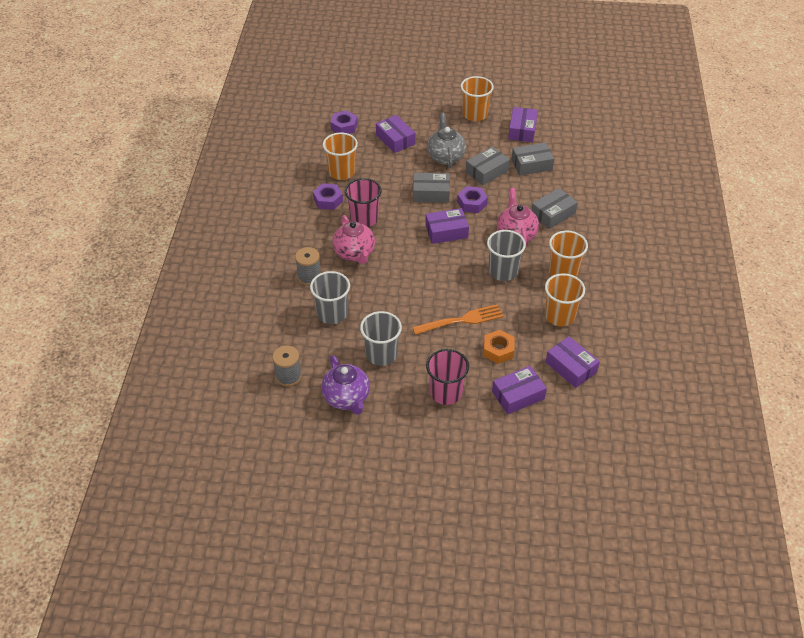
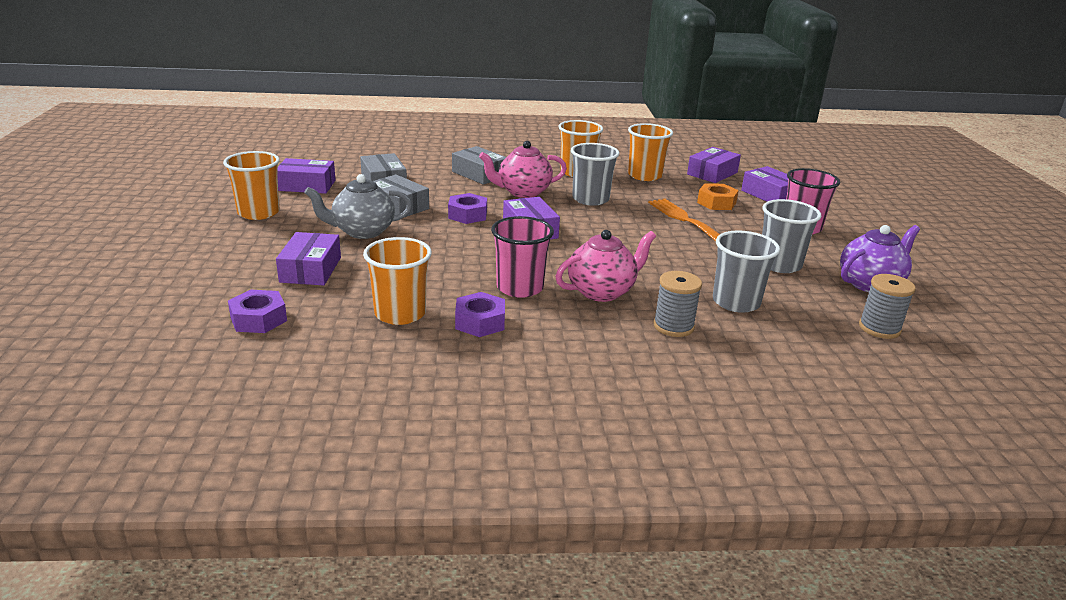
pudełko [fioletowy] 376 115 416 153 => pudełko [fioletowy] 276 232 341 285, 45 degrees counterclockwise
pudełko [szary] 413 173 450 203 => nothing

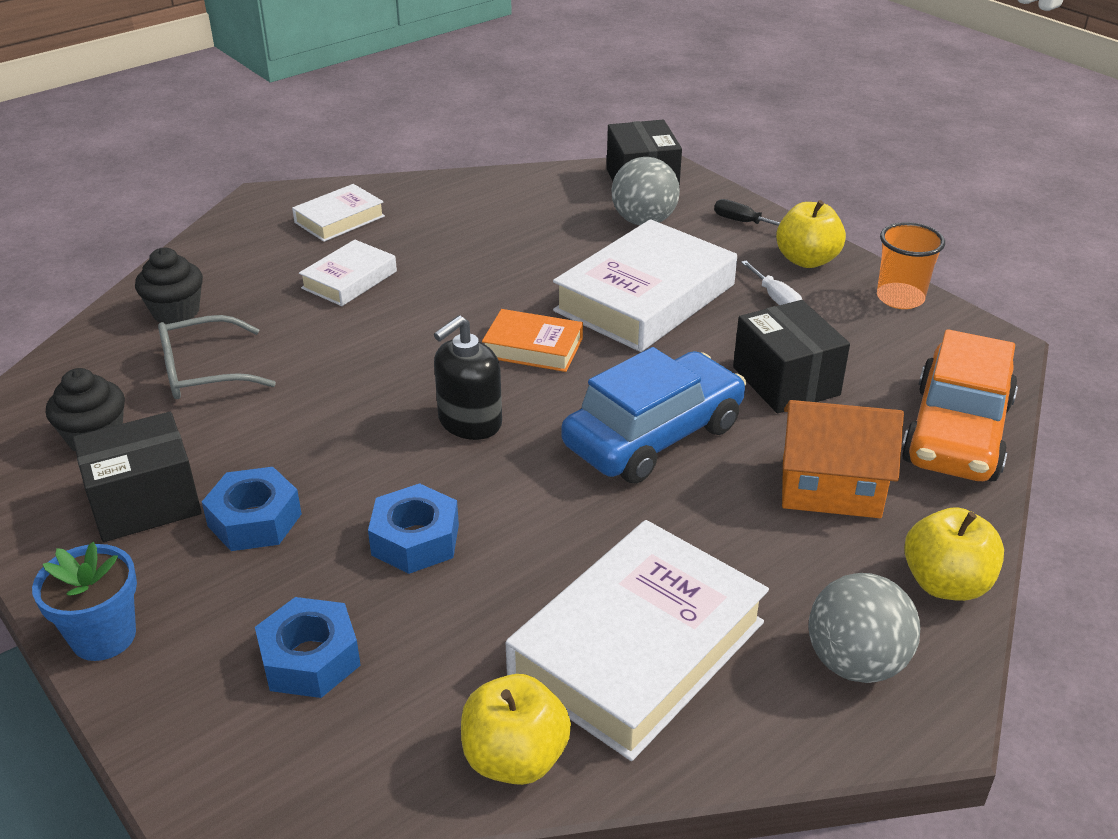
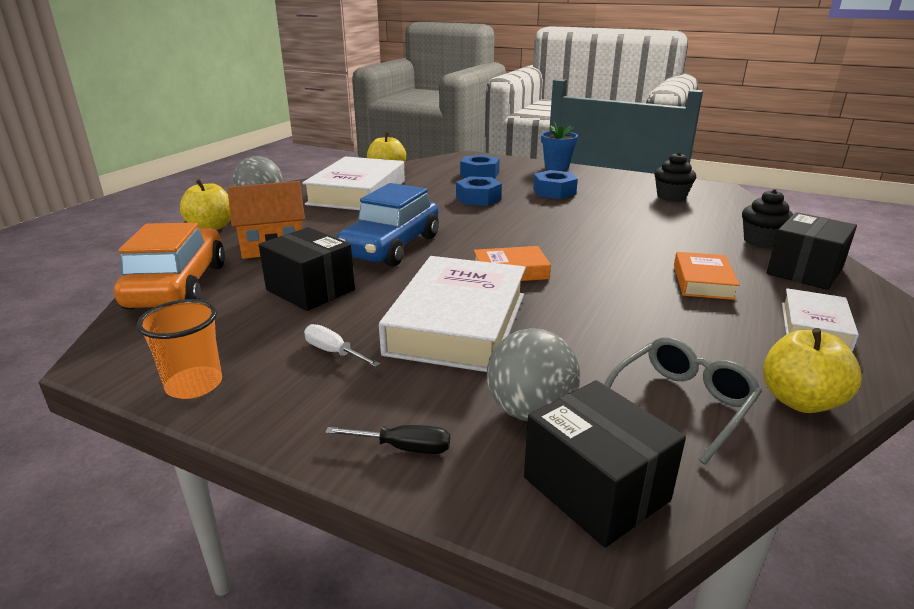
pudełko [czarny] 73 412 202 542 => pudełko [czarny] 767 212 857 290, move
okulary [szary] 158 315 276 399 => okulary [szary] 604 337 762 464, move
książka [biały] 299 240 397 306 => książka [pomarańczowy] 674 252 740 300
dozownik mydła [czarny] 434 315 502 440 => nothing
jabłko [żółty] 776 200 846 268 => jabłko [żółty] 763 328 862 413, move

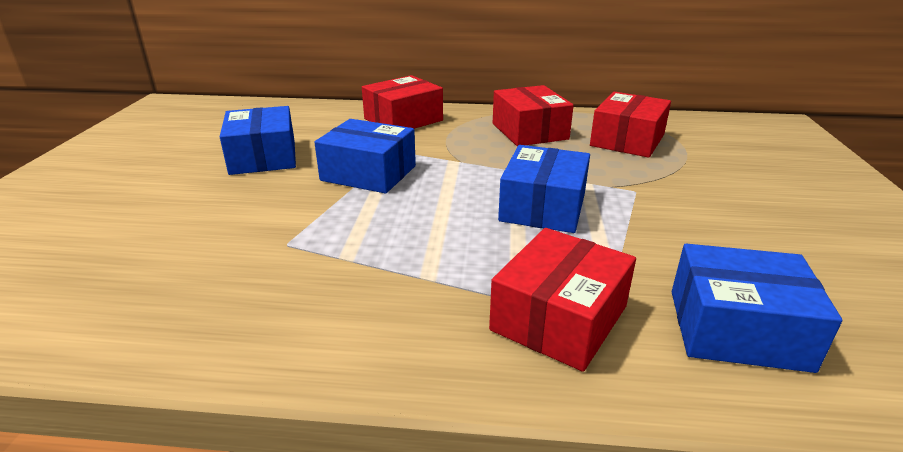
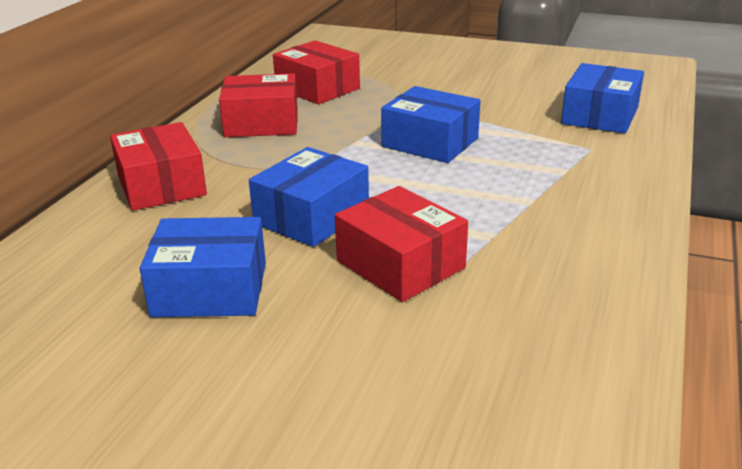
pudełko [czerwony] 489 228 636 372 => pudełko [czerwony] 335 186 468 302, move

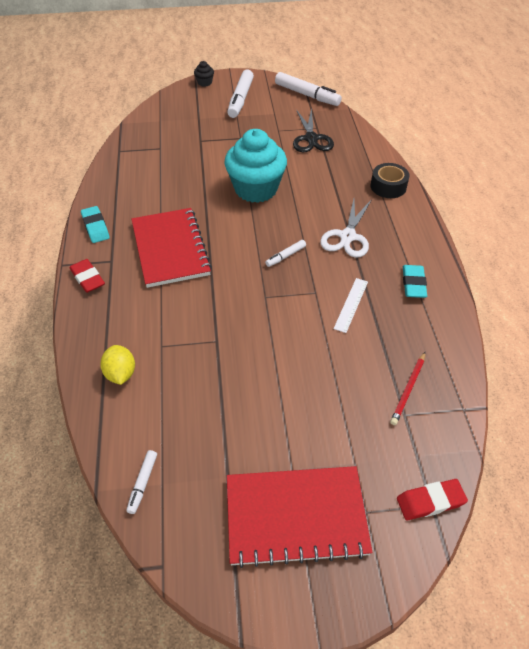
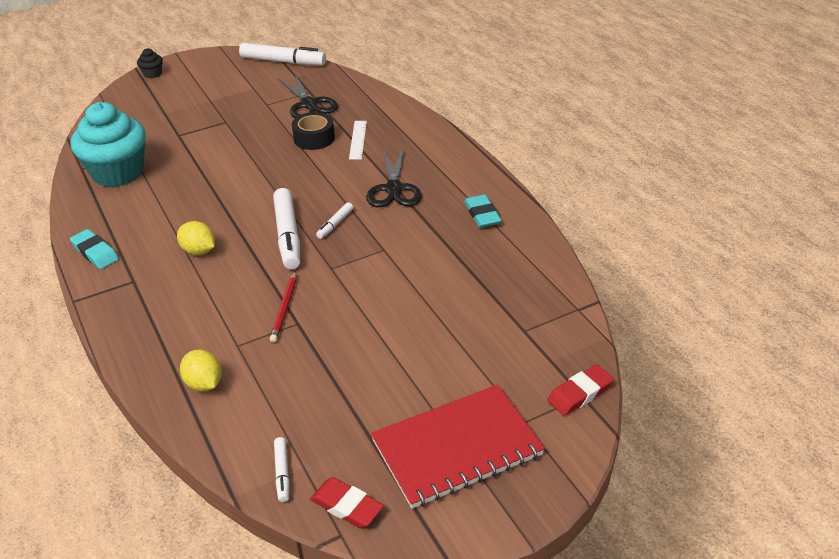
gumka do mazania [czerwony] 70 259 105 293 => gumka do mazania [czerwony] 310 477 384 528, move
zeszyt [czerwony] 132 208 212 288 => cytryna [żółty] 177 221 215 255
muffinka [turkusowy] 224 129 287 203 => muffinka [turkusowy] 71 102 146 187, move
flamaster [biały] 227 69 254 118 => flamaster [biały] 273 188 300 269, move
nożyczki [biały] 320 199 372 258 => nożyczki [czarny] 366 148 422 207
linijka [biały] 334 278 368 333 => linijka [biały] 349 121 367 160, move
taśma klejąca [czarny] 371 163 410 198 => taśma klejąca [czarny] 292 112 335 150, move
ołówek [czerwony] 390 352 425 425 => ołówek [czerwony] 270 271 296 342, move

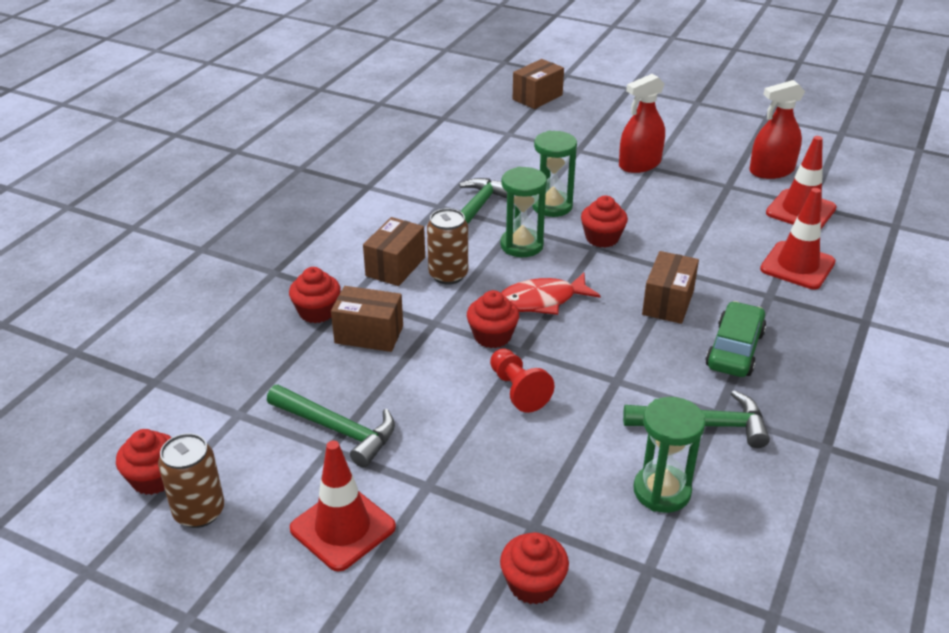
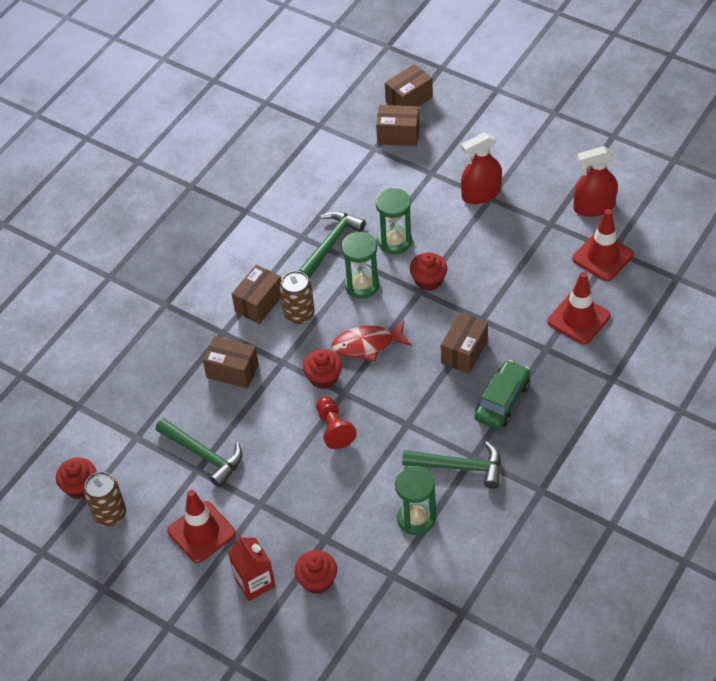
muffinka [czerwony] 289 267 341 323 => nothing
nothing => karton mleka [czerwony] 228 535 275 601
nothing => pudełko [brązowy] 376 105 420 146

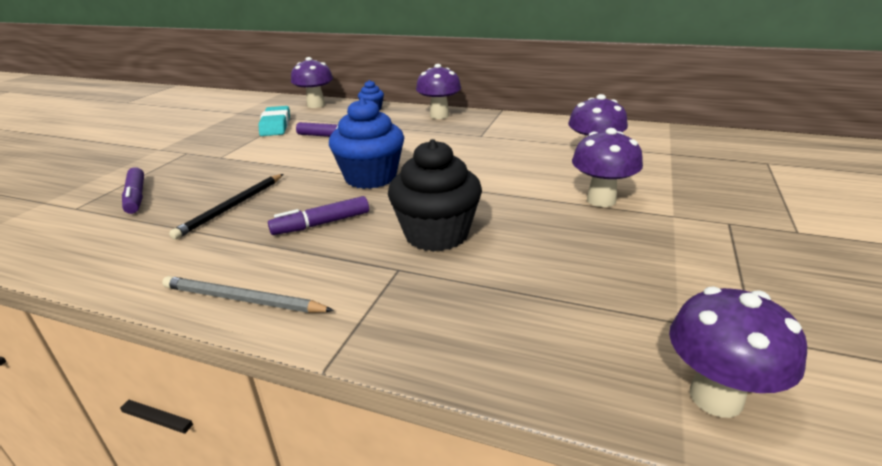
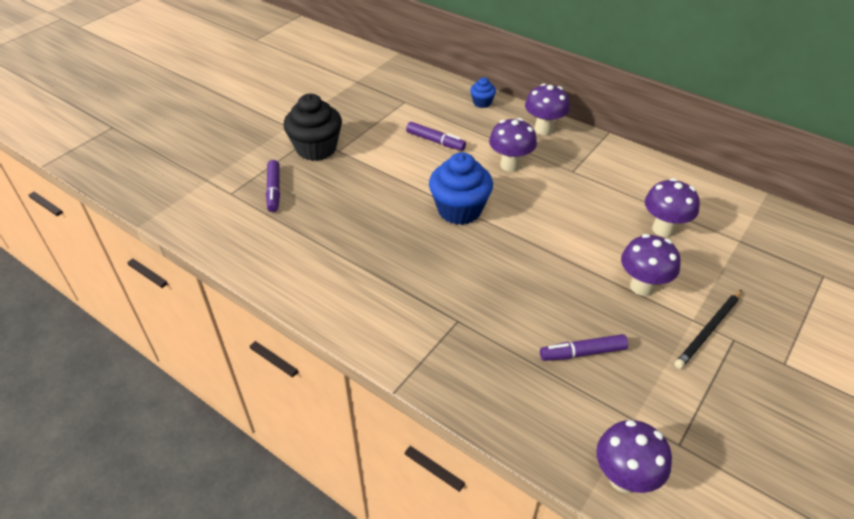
ołówek [szary] 162 276 334 313 => nothing
ołówek [czarny] 169 174 283 239 => ołówek [czarny] 674 290 742 369, move
gumka do mazania [turkusowy] 258 106 290 136 => nothing
flamaster [fioletowy] 268 196 369 235 => flamaster [fioletowy] 540 334 628 361, move
grzyb [fioletowy] 291 57 333 108 => grzyb [fioletowy] 489 118 537 172, move
muffinka [czarny] 388 139 482 252 => muffinka [czarny] 284 94 342 161, move

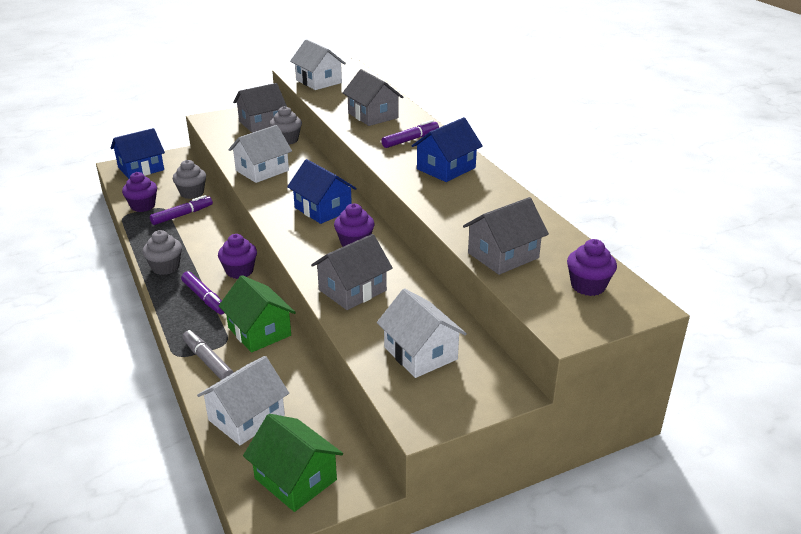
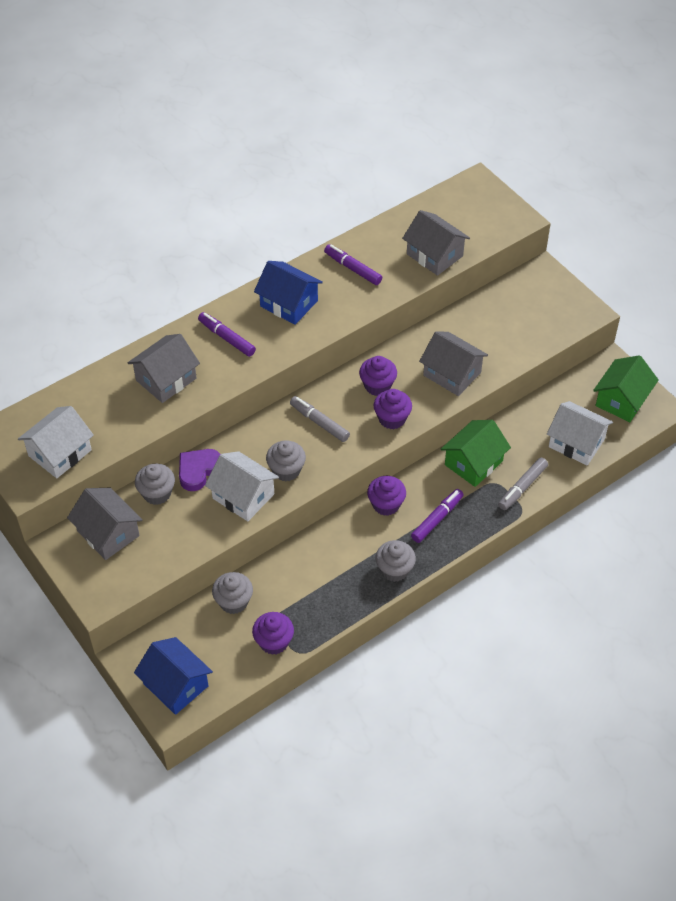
flamaster [fioletowy] 150 195 213 225 => flamaster [fioletowy] 324 244 382 285, move
domek [niebieski] 287 159 357 224 => flamaster [szary] 290 396 350 442
domek [biały] 377 288 467 378 => nothing
muffinka [fioletowy] 567 239 617 296 => muffinka [fioletowy] 373 389 412 429, move
nothing => serce [fioletowy] 179 449 220 491
nothing => muffinka [szary] 266 440 306 481

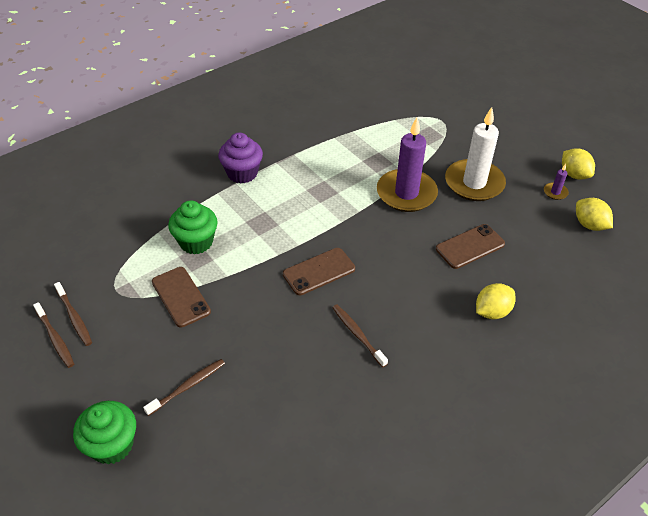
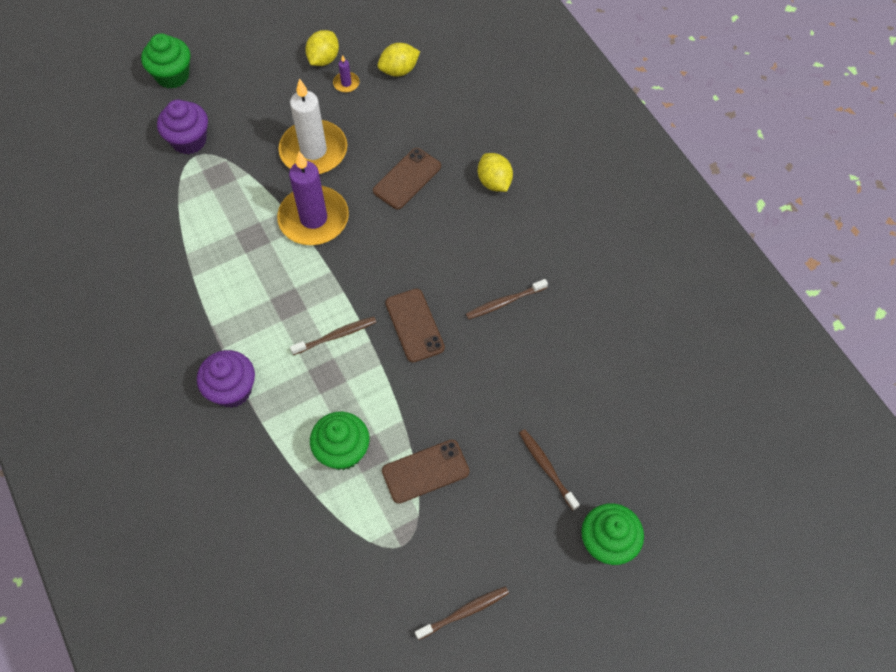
szczoteczka do zębów [brązowy] 54 282 92 346 => szczoteczka do zębów [brązowy] 290 317 376 355, move
telefon [brązowy] 436 224 505 269 => telefon [brązowy] 373 148 441 209, 60 degrees clockwise
cytryna [żółty] 562 148 595 179 => cytryna [żółty] 305 30 339 66, 45 degrees counterclockwise
nothing => muffinka [zielony] 141 33 191 89
nothing => muffinka [fioletowy] 157 100 208 154

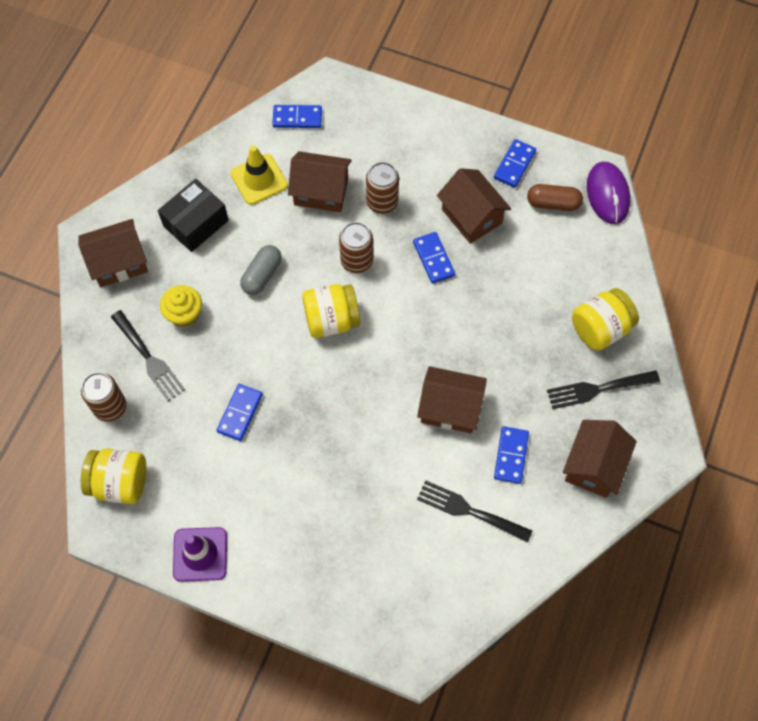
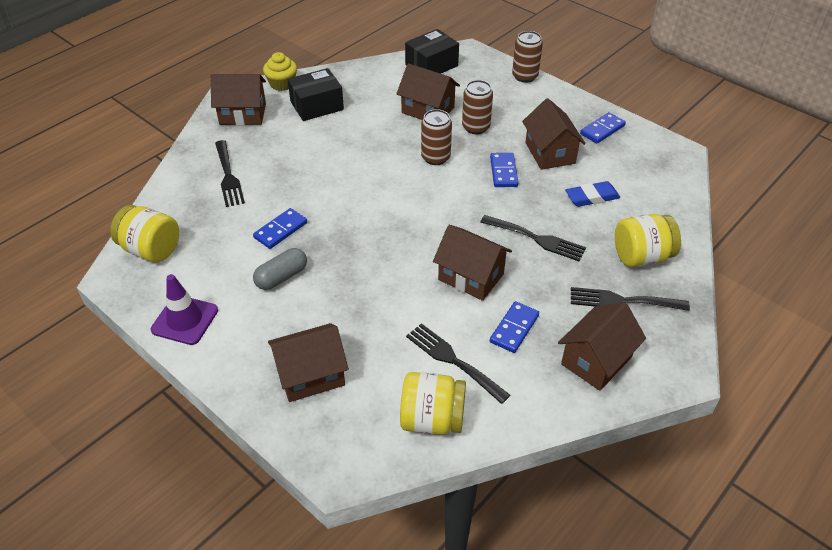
puszka [brązowy] 81 372 126 422 => puszka [brązowy] 512 31 543 83, move
muffinka [żółty] 160 285 202 327 => muffinka [żółty] 263 52 297 91, move
pachołek [żółty] 231 145 288 205 => nothing
kapsułka [szary] 240 245 281 295 => kapsułka [szary] 253 248 307 290, move
kostka domina [niebieski] 272 105 322 128 => pudełko [czarny] 405 29 459 74
słoik [żółty] 302 284 360 338 => słoik [żółty] 400 372 466 435, move
kapsułka [brązowy] 527 184 583 211 => nothing
myszka [fioletowy] 587 162 630 224 => nothing
nothing => domek [brązowy] 268 323 349 402
nothing => widelec [czarny] 480 215 586 261
nothing => gumka do mazania [niebieski] 565 181 620 207

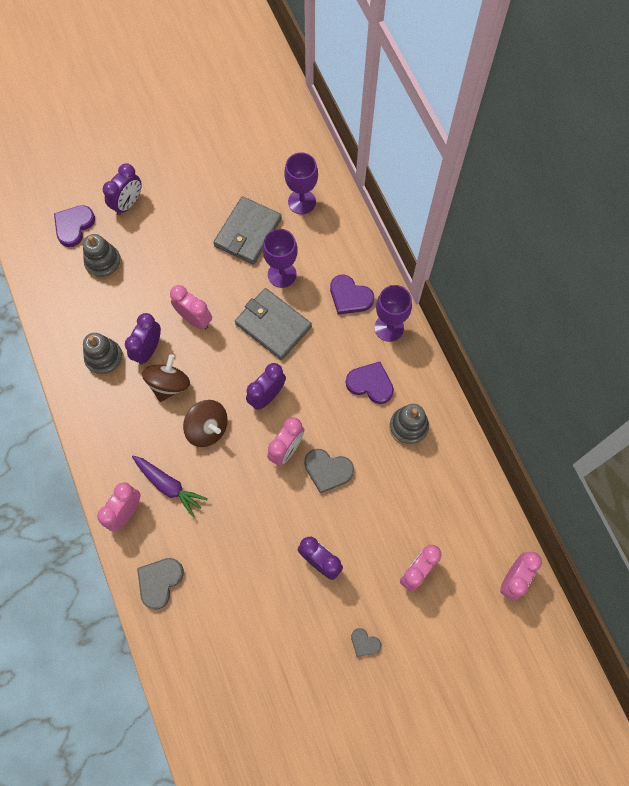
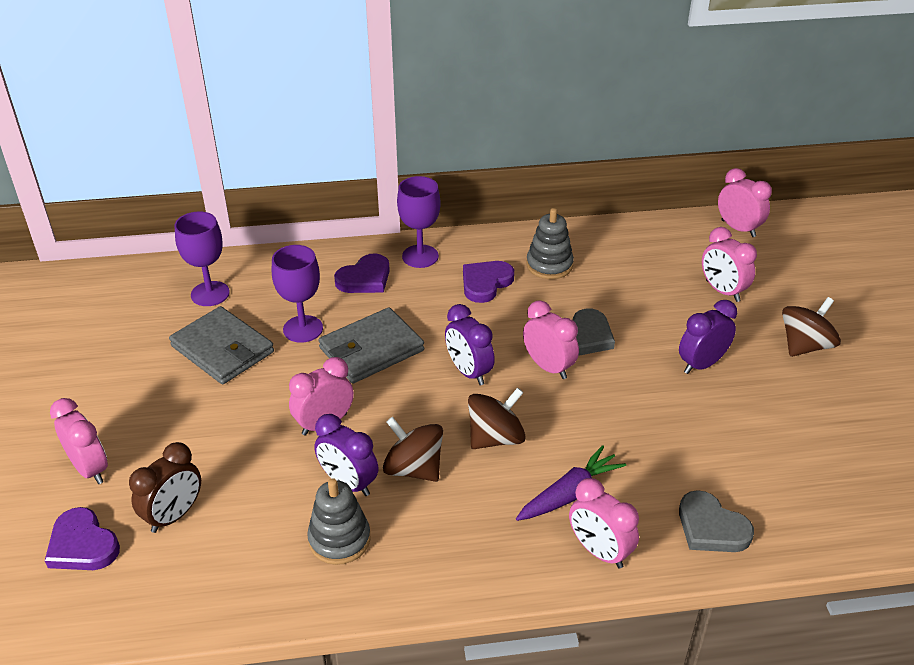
zabawka nakładanka [szary] 83 234 122 279 => budzik [brązowy] 129 442 201 533
budzik [fioletowy] 103 164 142 215 => budzik [różowy] 50 398 108 484
serce [szary] 351 628 381 657 => bączek [brązowy] 782 297 841 357

